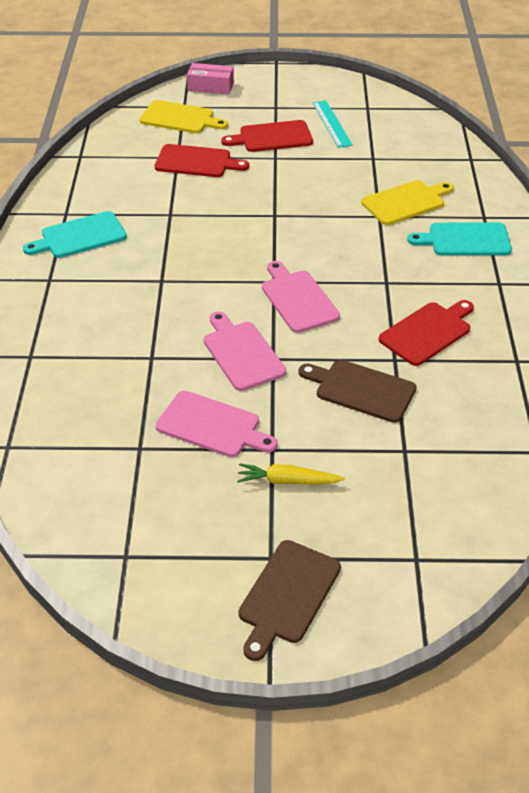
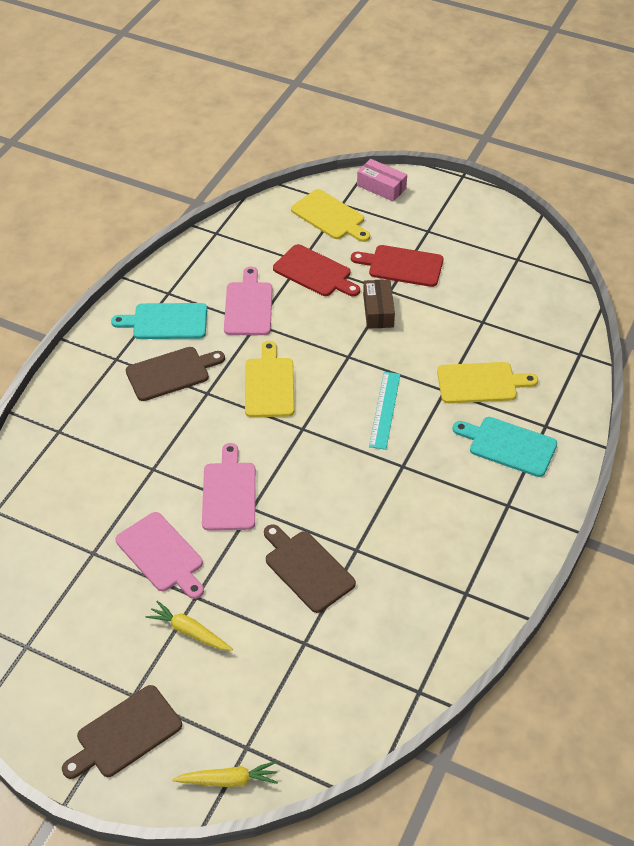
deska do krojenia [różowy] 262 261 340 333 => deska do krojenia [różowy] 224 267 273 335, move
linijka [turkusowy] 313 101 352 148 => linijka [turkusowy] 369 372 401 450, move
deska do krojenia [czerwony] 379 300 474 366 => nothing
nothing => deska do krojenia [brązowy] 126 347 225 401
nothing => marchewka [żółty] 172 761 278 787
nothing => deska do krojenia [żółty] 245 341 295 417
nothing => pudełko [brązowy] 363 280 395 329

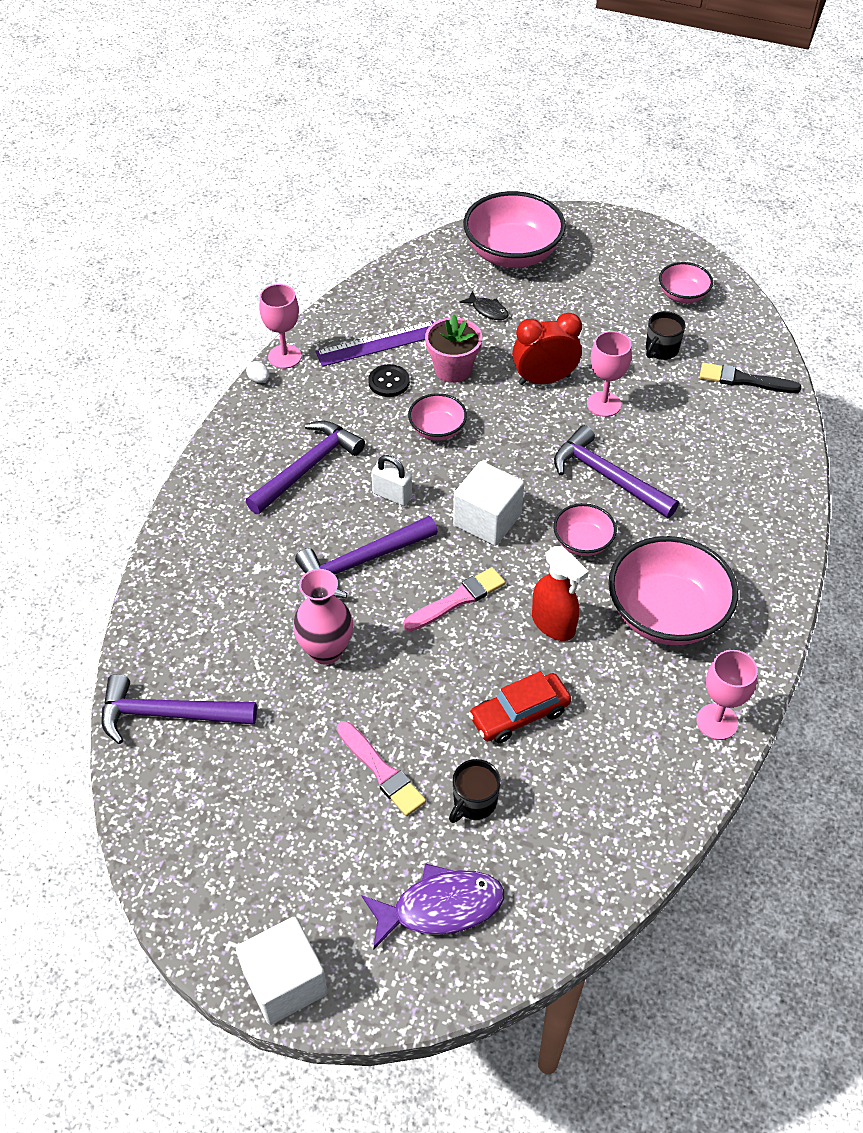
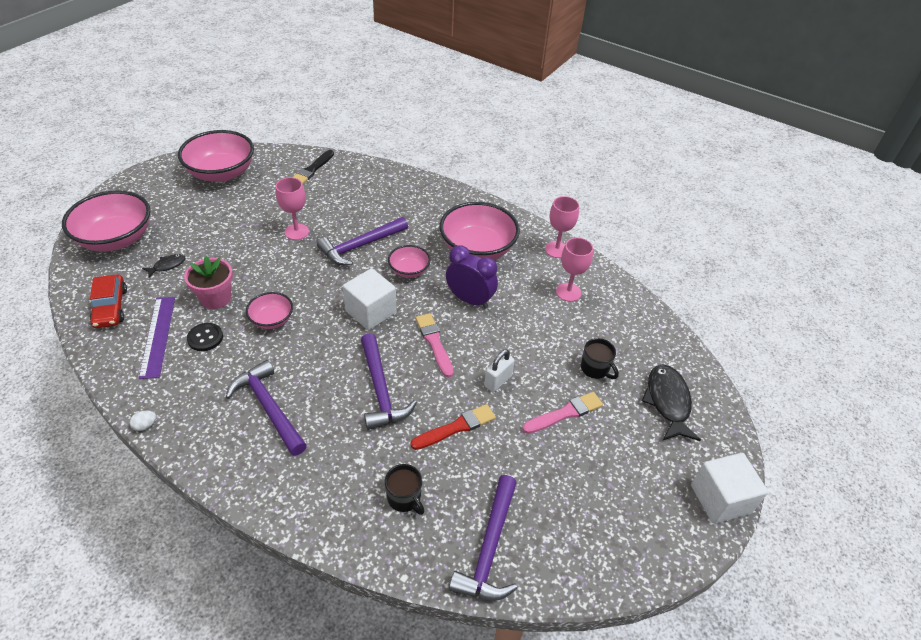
kielich [różowy] 259 284 302 369 => kielich [różowy] 556 238 593 302, move
wazon [różowy] 293 569 353 665 => pędzel [czerwony] 410 404 496 450
ryba [fioletowy] 361 863 504 950 => ryba [czarny] 642 365 701 441
kłódka [biały] 371 455 412 506 => kłódka [biały] 484 349 515 392, move
samochód [czerwony] 469 671 571 743 => samochód [czerwony] 90 274 127 328, move
budzik [czerwony] 512 312 582 385 => nothing
spryskiwacz [czerwony] 532 546 589 641 => budzik [fioletowy] 446 245 498 309
kubek [czarny] 646 311 686 360 => kubek [czarny] 385 464 424 515, move
miska [różowy] 659 262 713 303 => miska [różowy] 178 130 254 182, x1.93

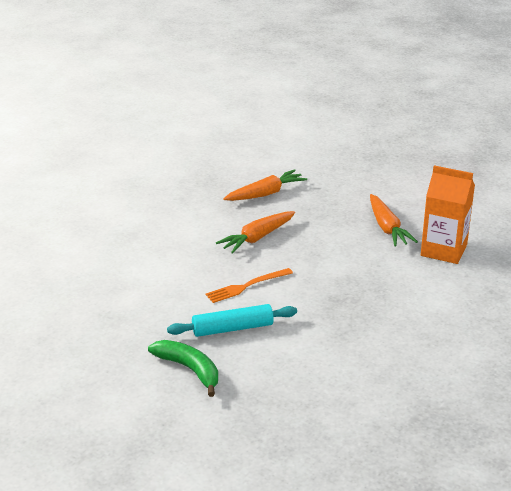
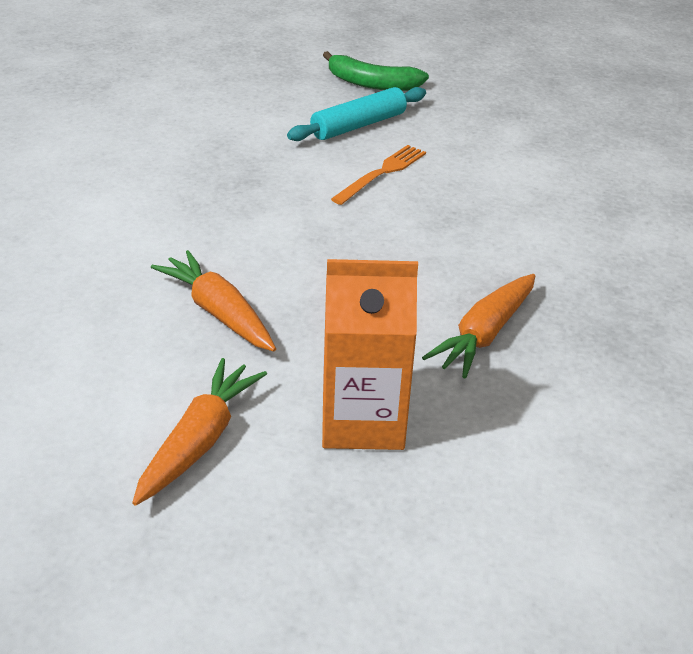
marchewka [pomarańczowy] 216 211 295 254 => marchewka [pomarańczowy] 132 358 267 506, move
karton mleka [pomarańczowy] 421 165 475 264 => karton mleka [pomarańczowy] 322 259 418 450, move

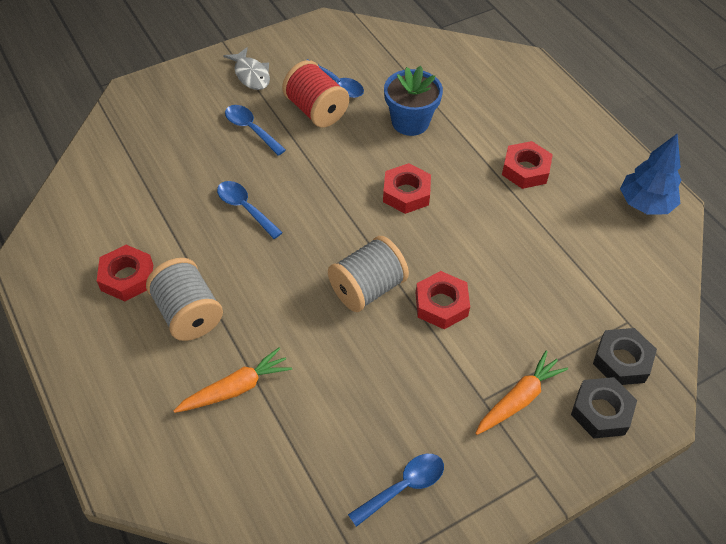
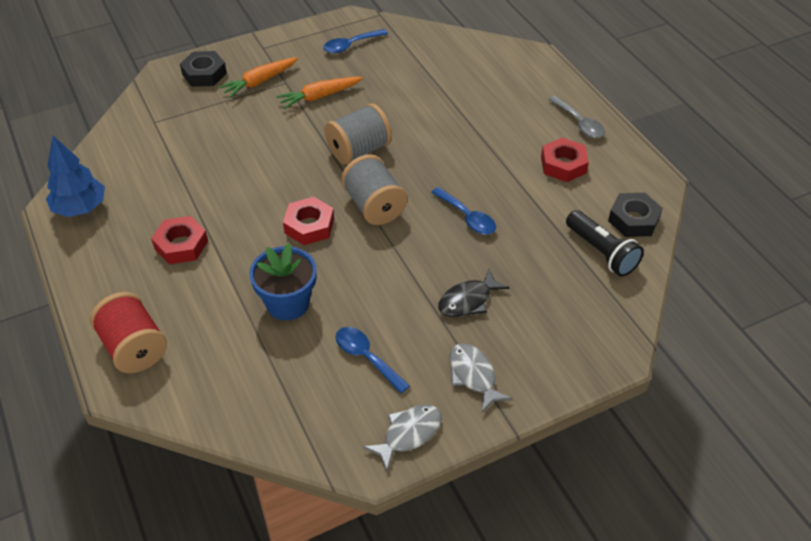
szpulka [szary] 146 258 223 341 => szpulka [szary] 341 154 407 225, move
marchewka [pomarańczowy] 173 347 292 413 => marchewka [pomarańczowy] 276 77 363 109, move
łyżka [niebieski] 225 105 286 156 => ryba [czarny] 438 269 510 317
szpulka [czerwony] 282 60 349 127 => szpulka [czerwony] 90 292 167 373, move
nakrętka [czerwony] 416 271 470 329 => nothing
nakrętka [czarny] 593 328 657 385 => nakrętka [czarny] 608 193 663 237, move
nothing => ryba [szary] 363 404 442 471
nothing => łyżka [szary] 548 96 605 138
nothing => latarka [czarny] 566 210 644 277

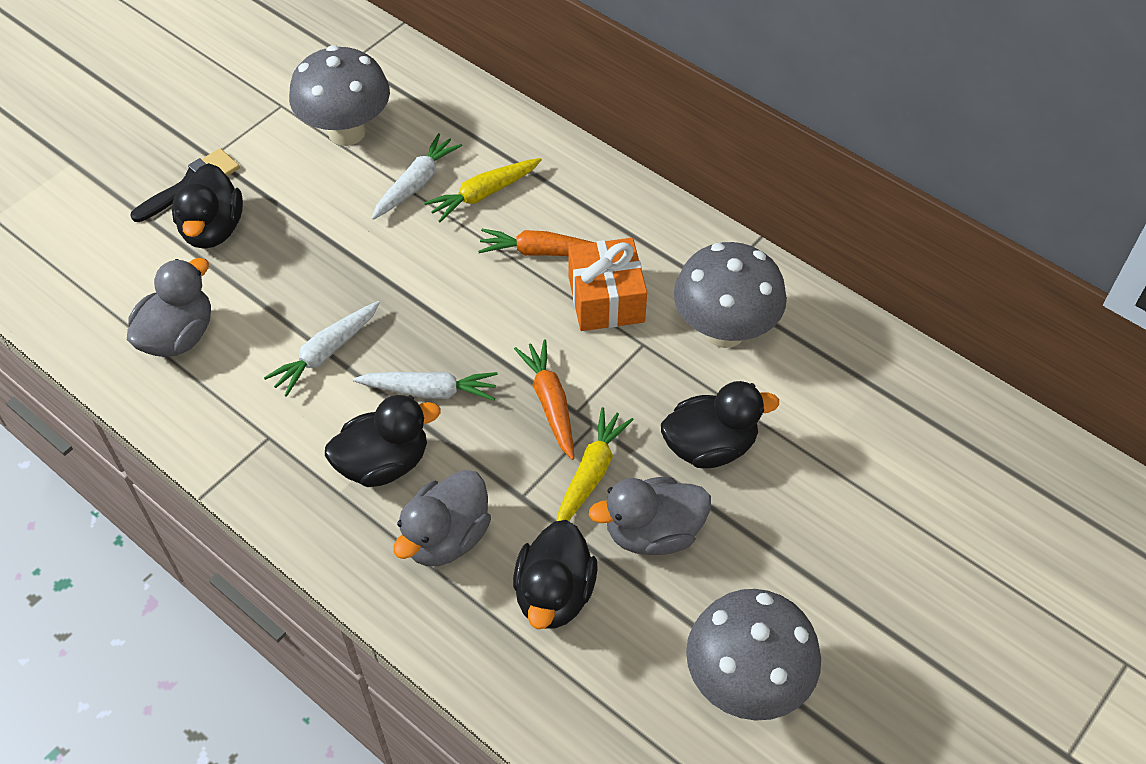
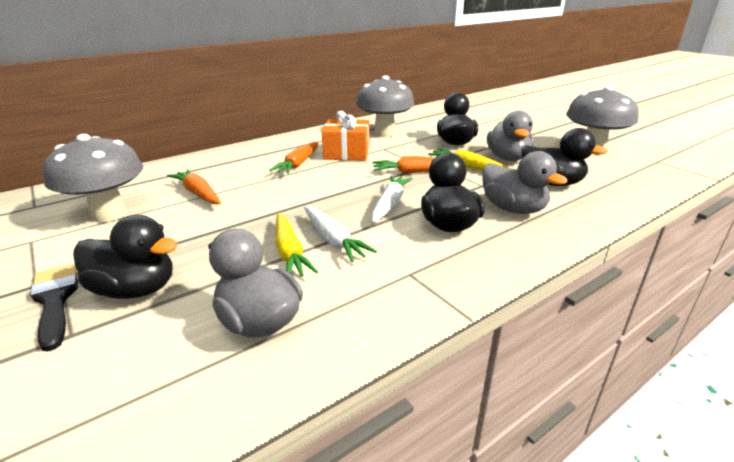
marchewka [biały] 372 133 462 220 => marchewka [pomarańczowy] 167 169 221 204
marchewka [żółty] 424 158 542 222 => marchewka [żółty] 275 213 318 277, move

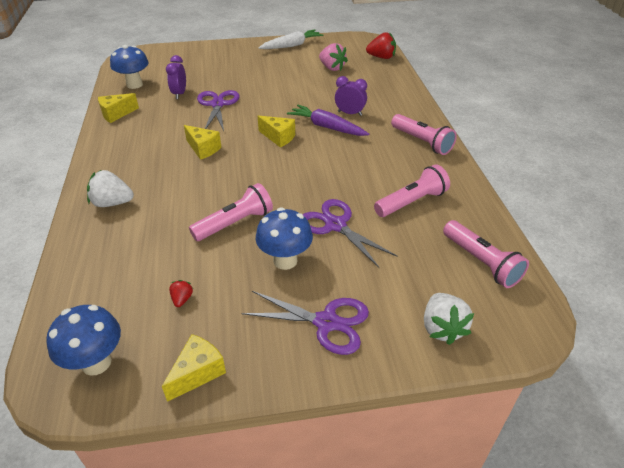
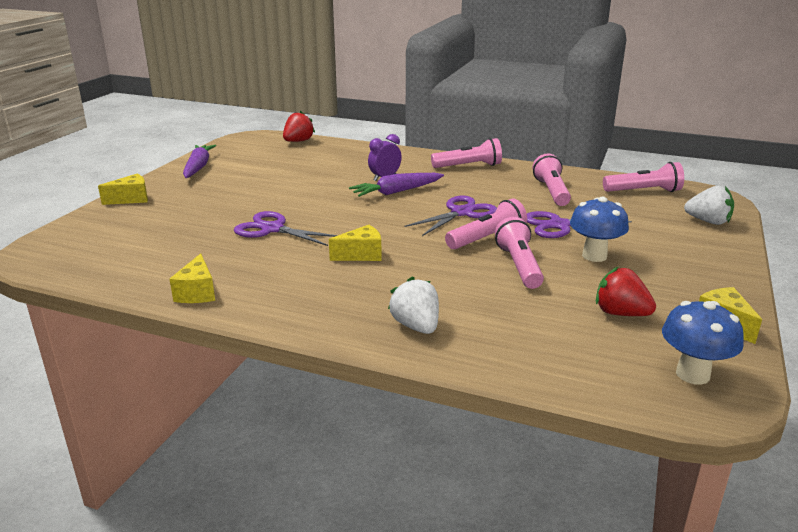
truskawka [biały] 87 170 134 207 => truskawka [biały] 388 276 439 334, 120 degrees clockwise
grzyb [niebieski] 110 45 149 89 => nothing
budzik [fioletowy] 166 55 186 99 => nothing
truskawka [czerwony] 169 280 193 307 => truskawka [czerwony] 596 266 656 316, x1.95
nożyczki [fioletowy] 241 291 369 355 => nożyczki [fioletowy] 404 195 497 236, move
ser [żółty] 258 116 295 147 => ser [żółty] 98 174 148 205, move
marchewka [biały] 259 30 323 49 => marchewka [fioletowy] 183 145 216 178
truskawka [różowy] 319 43 348 71 => nothing
nothing => latarka [różowy] 445 199 527 249

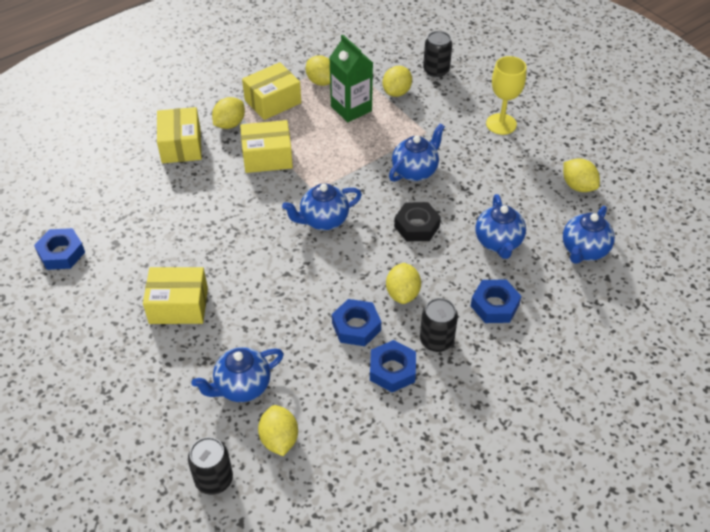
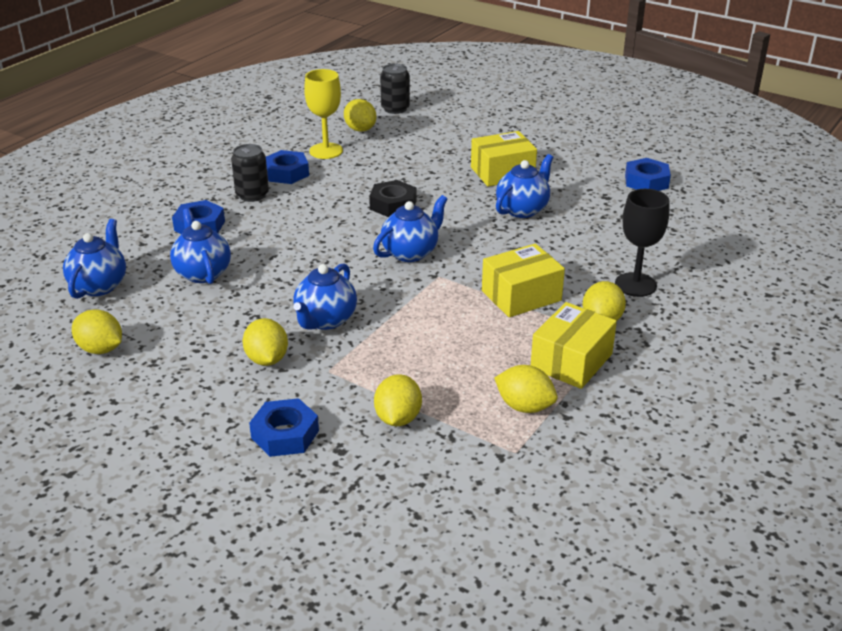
pudełko [żółty] 157 107 202 163 => kielich [czarny] 615 189 669 297
imbryk [niebieski] 191 347 284 402 => imbryk [niebieski] 496 154 553 218, move
karton mleka [zielony] 329 35 373 122 => nothing
nakrętka [niebieski] 332 299 381 346 => nakrętka [niebieski] 249 398 319 457, move
cytryna [żółty] 386 263 421 304 => cytryna [żółty] 243 318 288 366, move
nakrętka [czarny] 394 202 441 241 => nakrętka [czarny] 369 180 416 217, move
puszka [czarny] 423 31 452 77 => nothing
kielich [żółty] 486 56 527 135 => kielich [żółty] 304 69 343 159, move

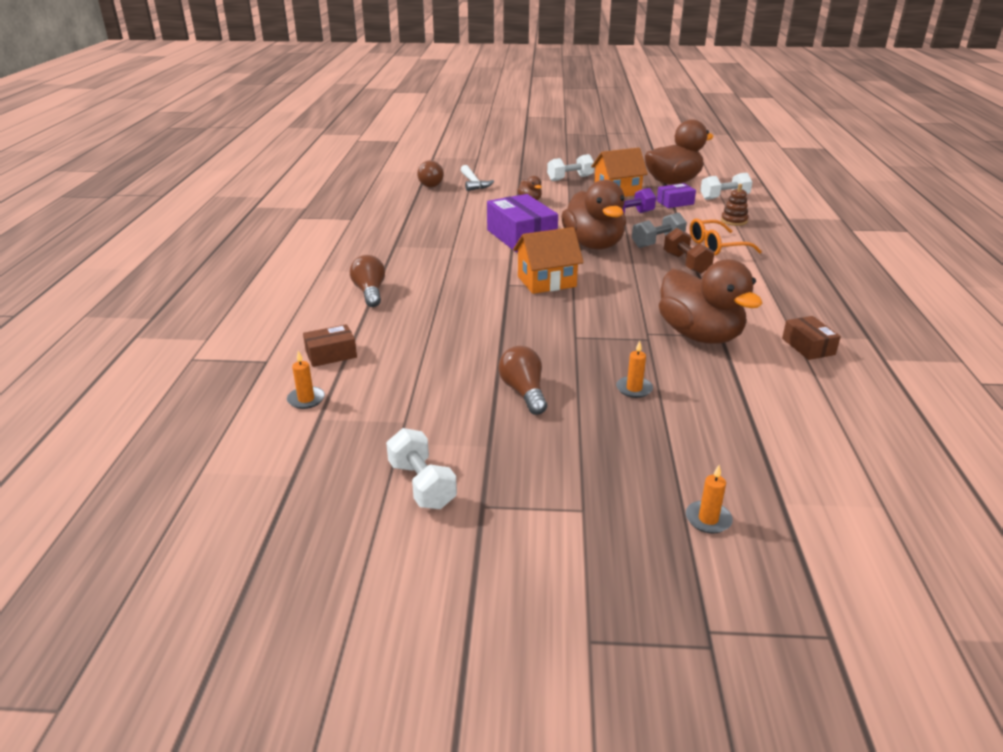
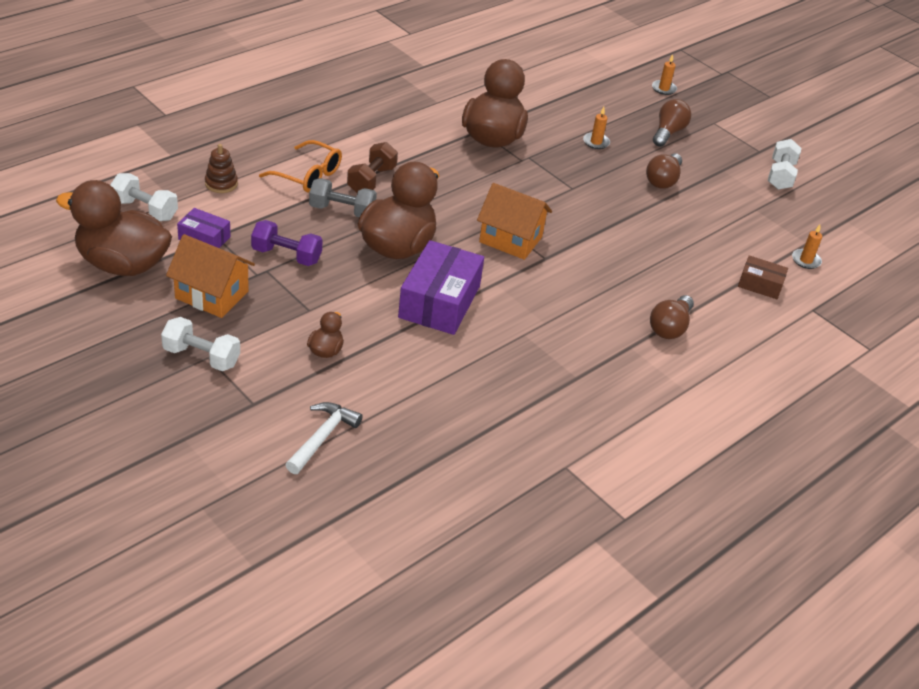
żarówka [brązowy] 417 160 444 187 => żarówka [brązowy] 653 99 691 147, move
pudełko [brązowy] 782 316 841 360 => nothing

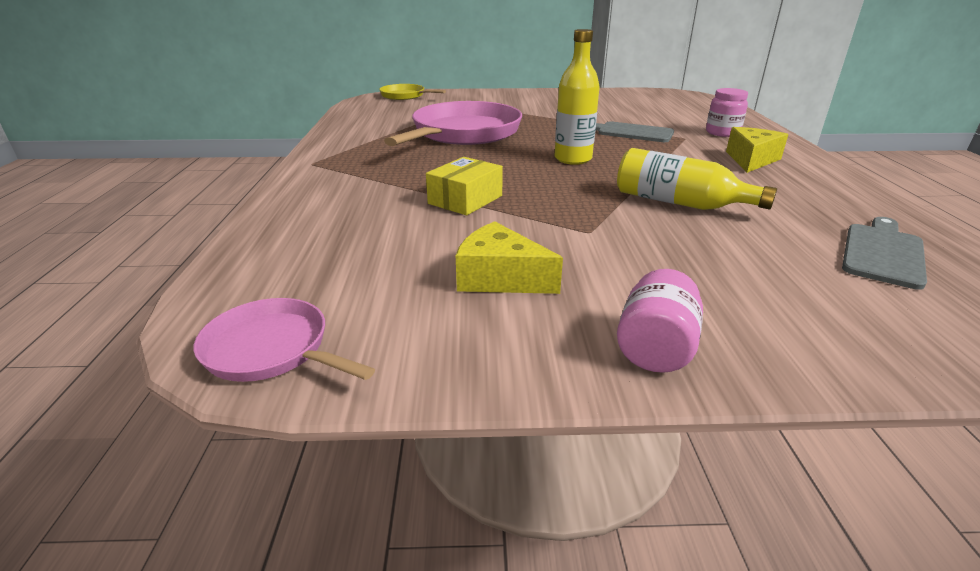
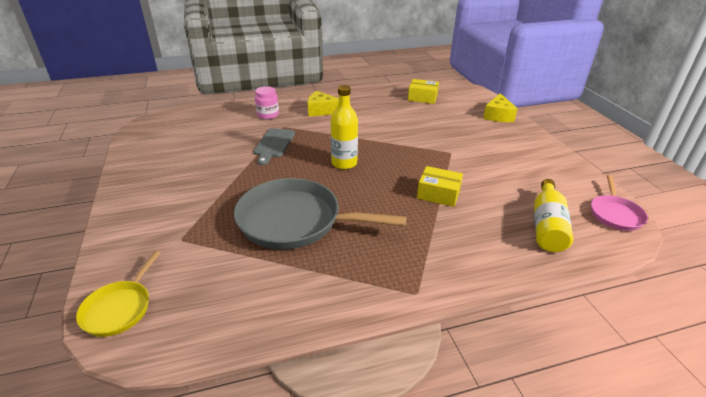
patelnia [różowy] 384 101 522 146 => patelnia [szary] 234 178 407 250
ser [żółty] 456 221 563 294 => ser [żółty] 483 93 518 122, move
butelka [żółty] 617 148 777 210 => butelka [żółty] 534 179 573 252, move
słoik [różowy] 617 269 703 373 => nothing
deska do krojenia [szary] 842 217 927 290 => pudełko [żółty] 408 79 439 104

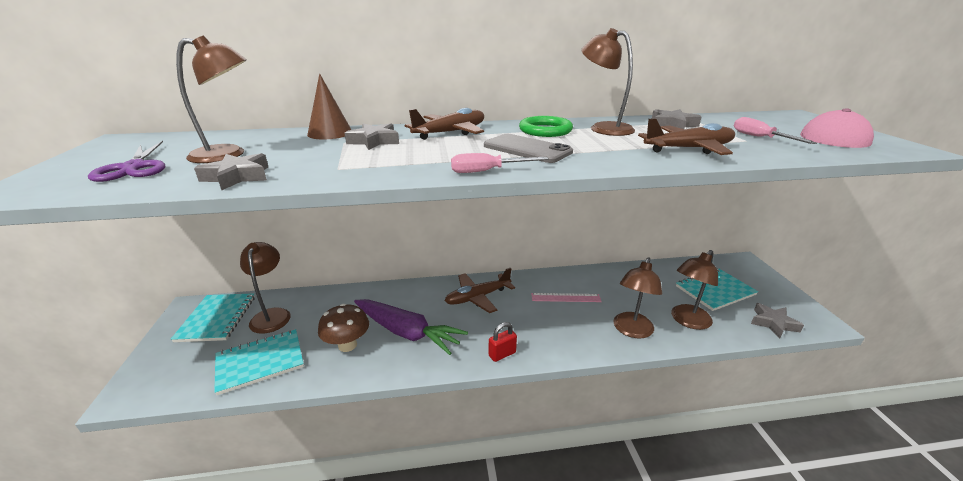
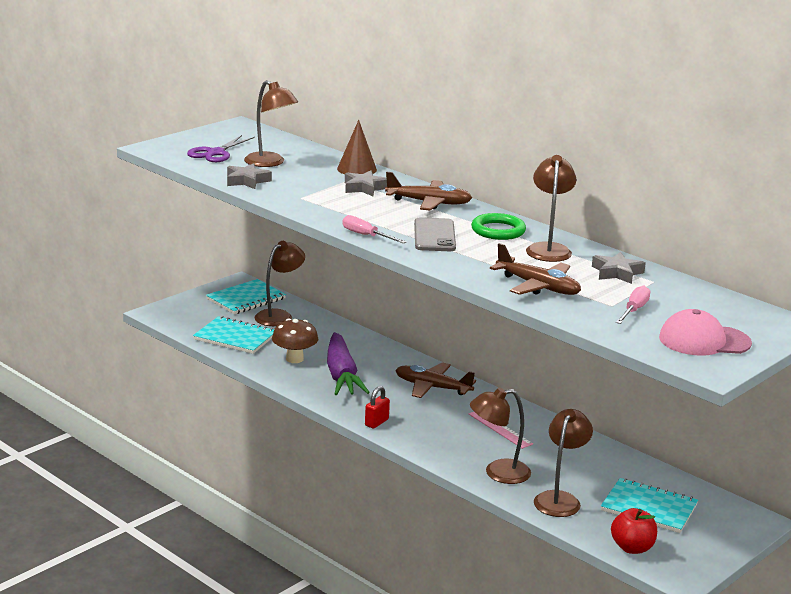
kłódka [czerwony] 489 322 517 362 => kłódka [czerwony] 365 386 390 429, 75 degrees counterclockwise
lampka [brązowy] 671 250 718 330 => lampka [brązowy] 534 409 593 517, 105 degrees clockwise
gwiazda [szary] 751 303 804 338 => jabłko [czerwony] 611 508 657 554

